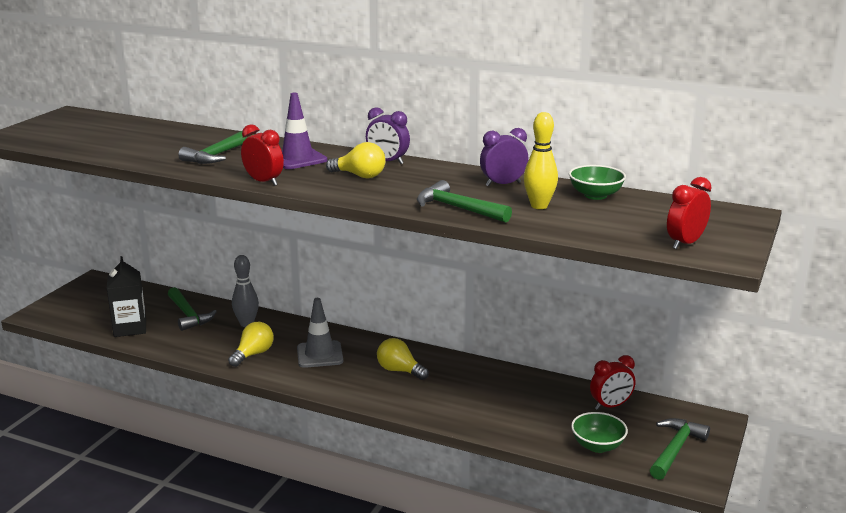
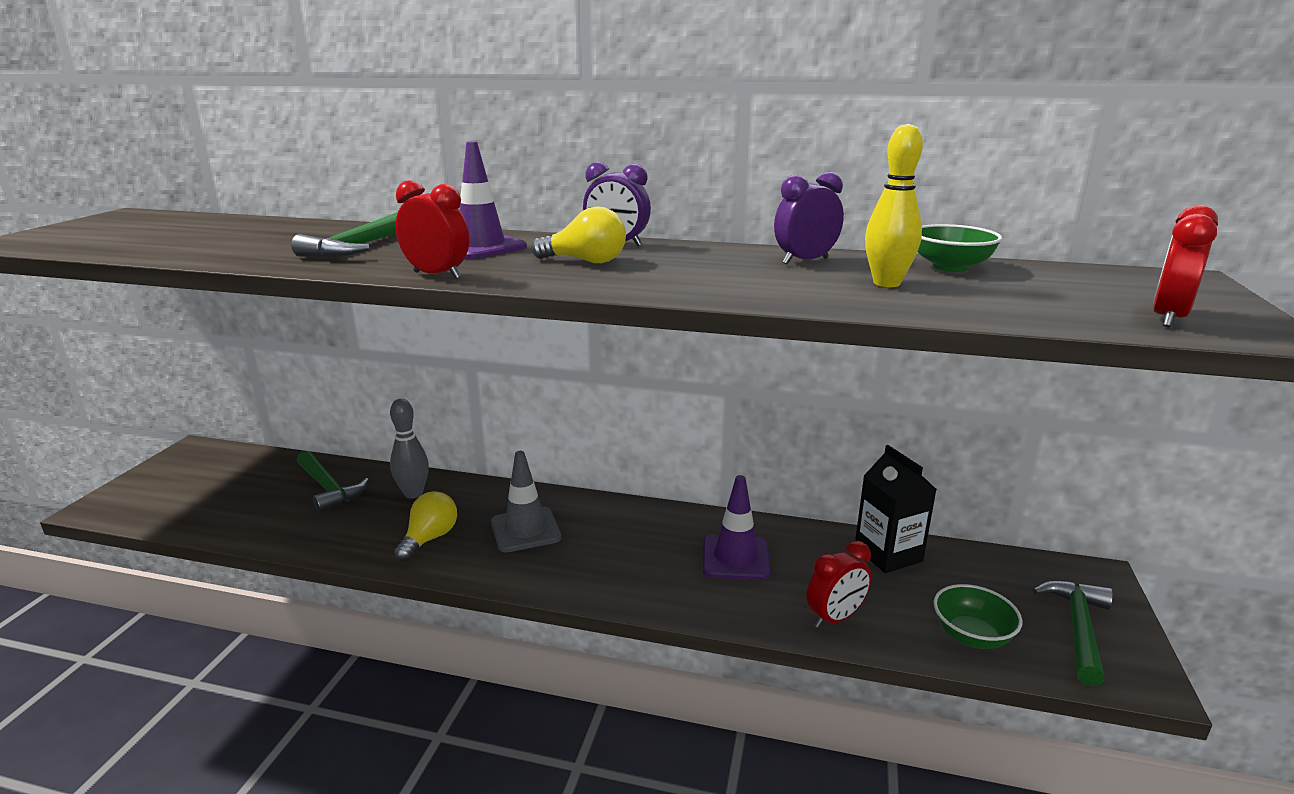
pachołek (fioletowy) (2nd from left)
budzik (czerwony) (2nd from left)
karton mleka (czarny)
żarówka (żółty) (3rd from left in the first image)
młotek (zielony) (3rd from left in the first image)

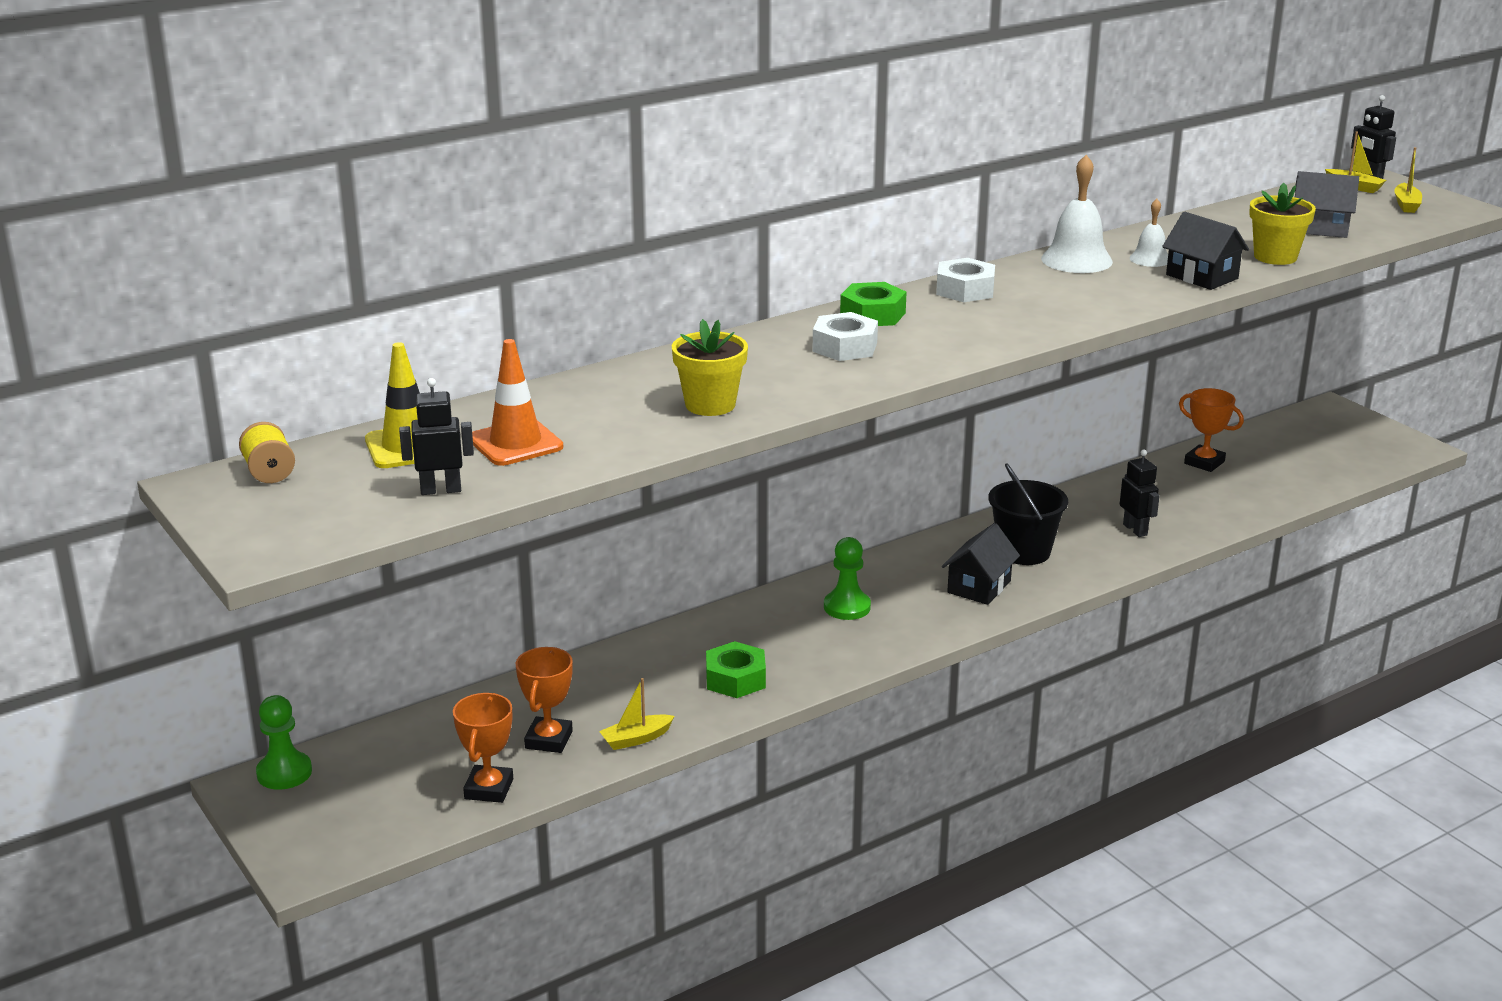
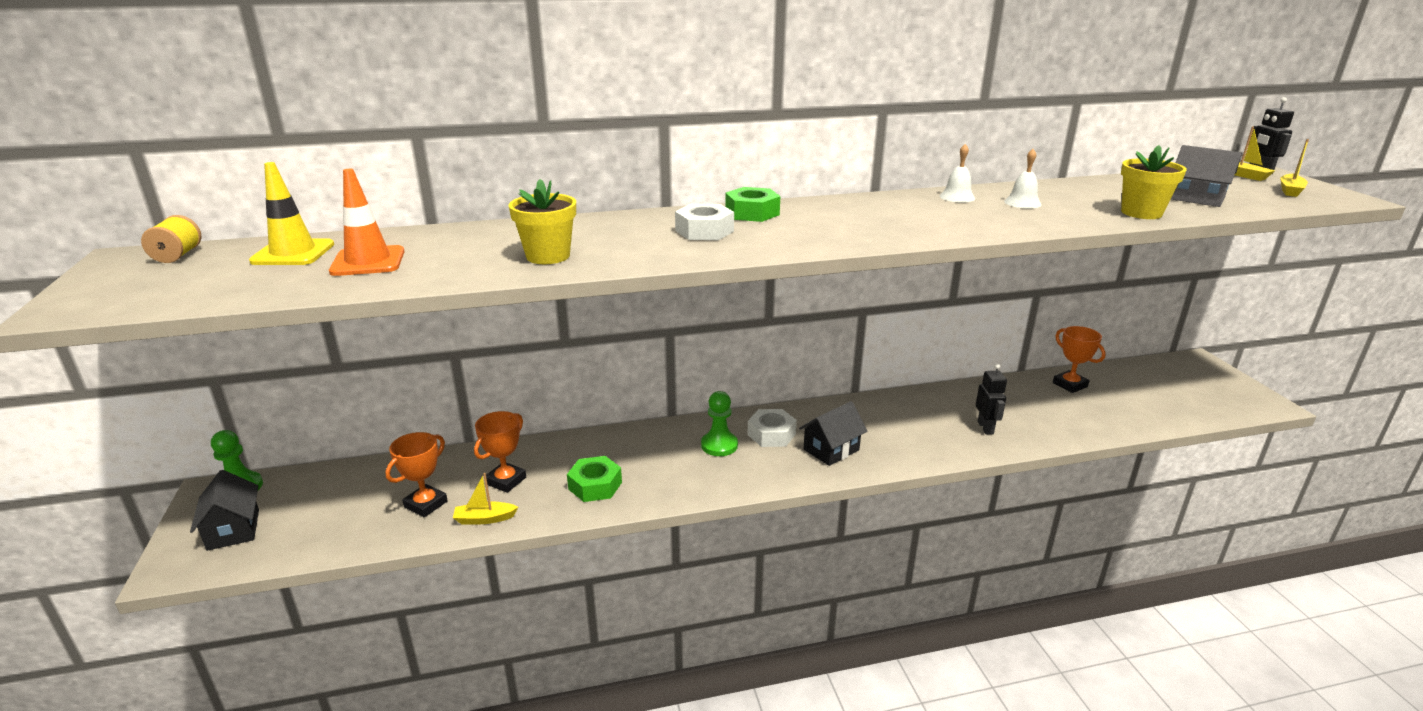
domek (czarny) (1st from left)
puchar (pomarańczowy) (2nd from left)
nakrętka (biały) (2nd from left)
dzwonek (biały) (1st from left)
robot (czarny) (1st from left in the first image)
wiadro (czarny)

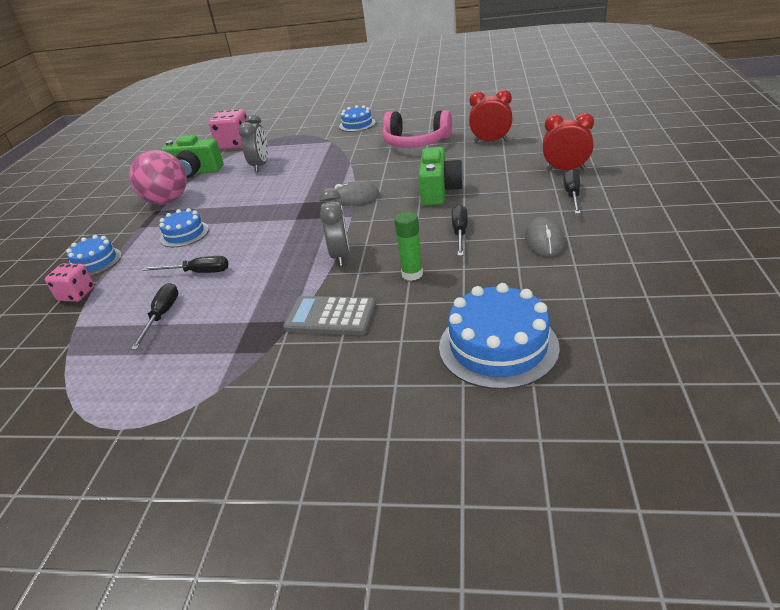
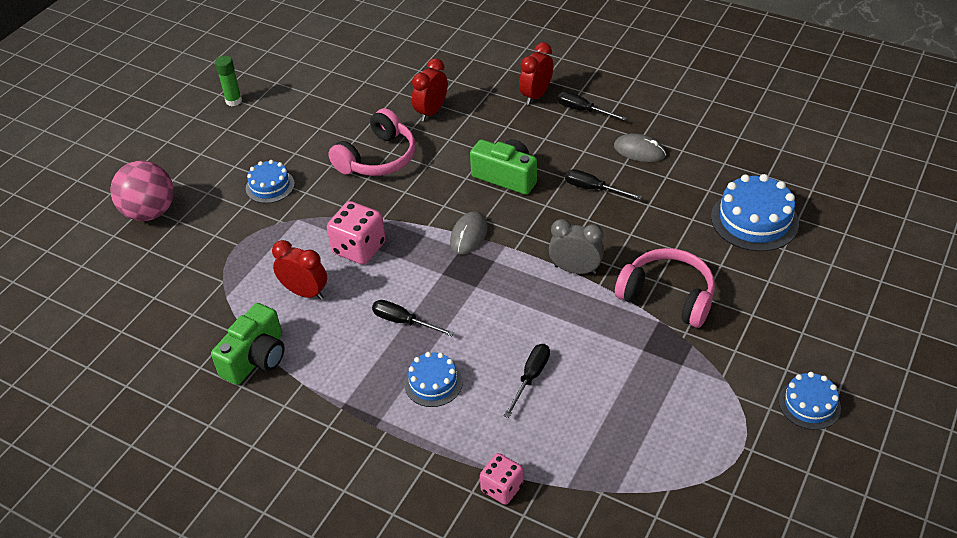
piłka (różowy)
klej w sztyfcie (zielony)
budzik (czerwony) (1st from left)
kostka do gry (różowy) (1st from left)
śrubokręt (czarny) (1st from left)
słuchawki (różowy) (2nd from left)
tort (niebieski) (4th from left)

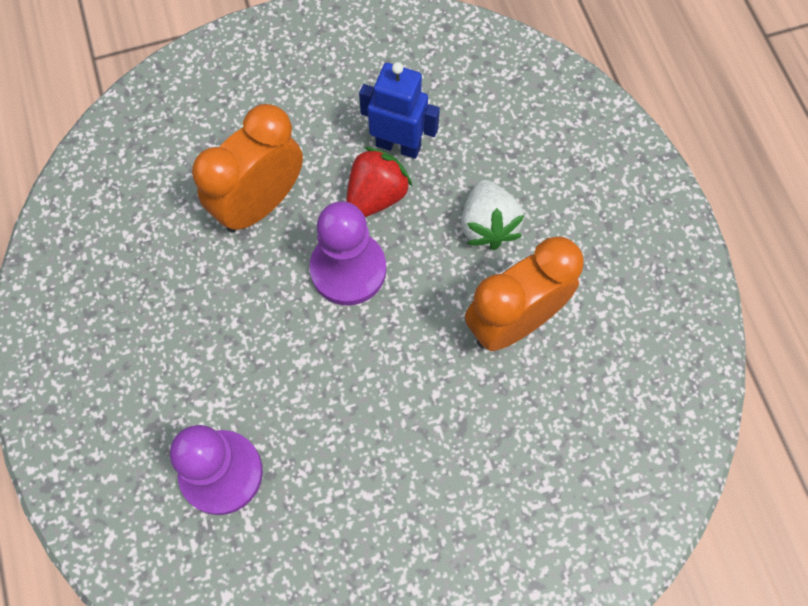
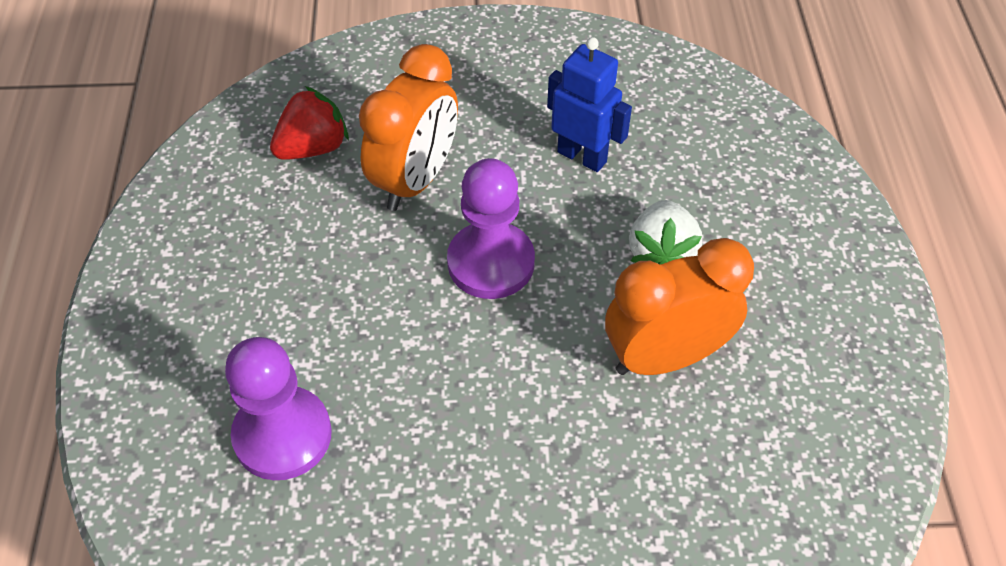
truskawka (czerwony)
budzik (pomarańczowy) (1st from left)

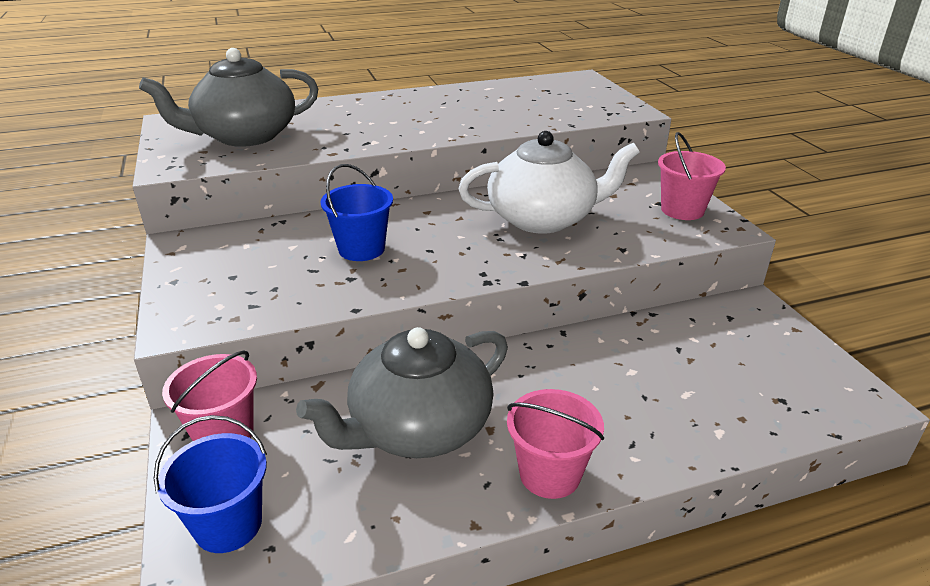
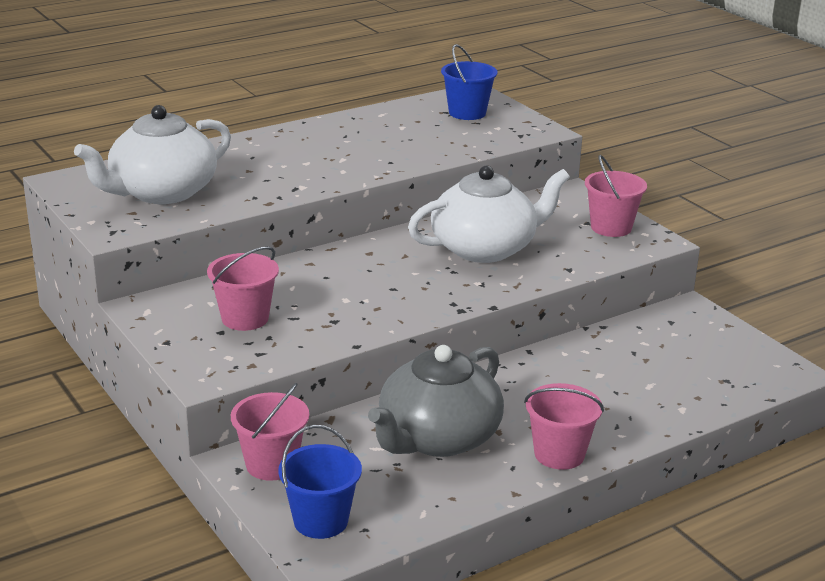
imbryk (biały) (1st from left)
wiadro (różowy) (1st from left)
wiadro (niebieski) (2nd from left)

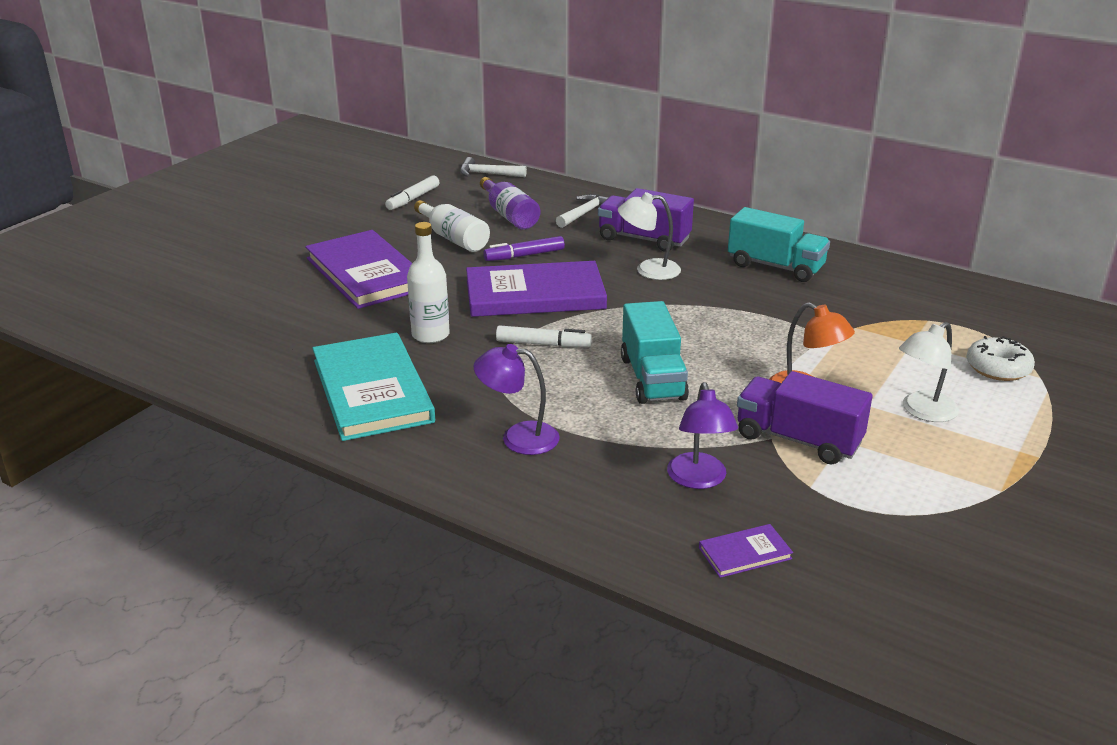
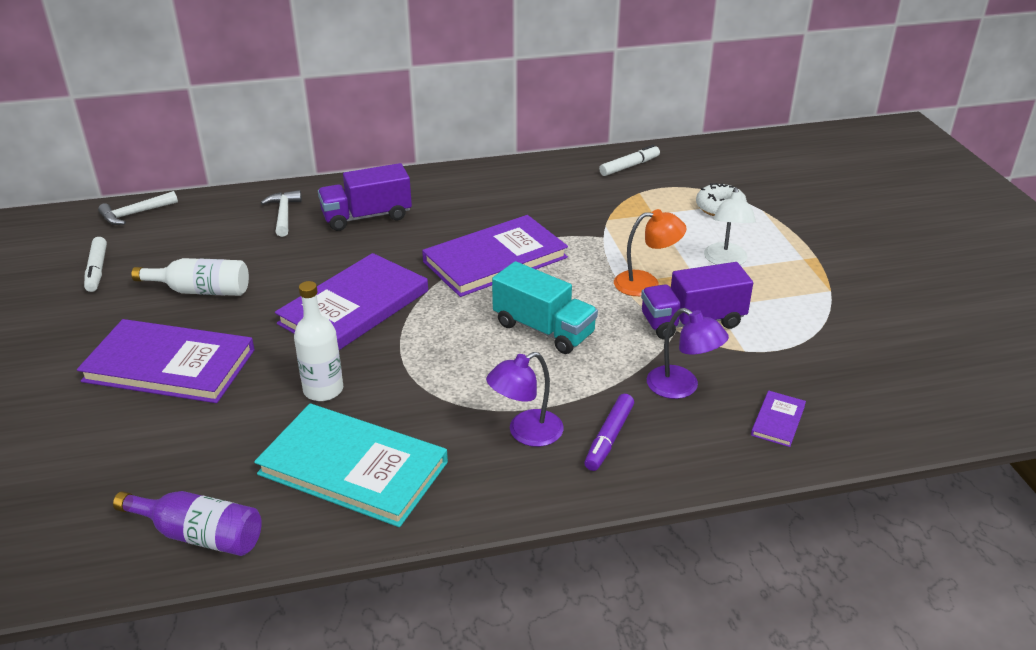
butelka (fioletowy)
książka (fioletowy) (3rd from left)
flamaster (fioletowy)
flamaster (biały) (2nd from left)
lampka (biały) (1st from left in the first image)
ciężarówka (turkusowy) (2nd from left in the first image)

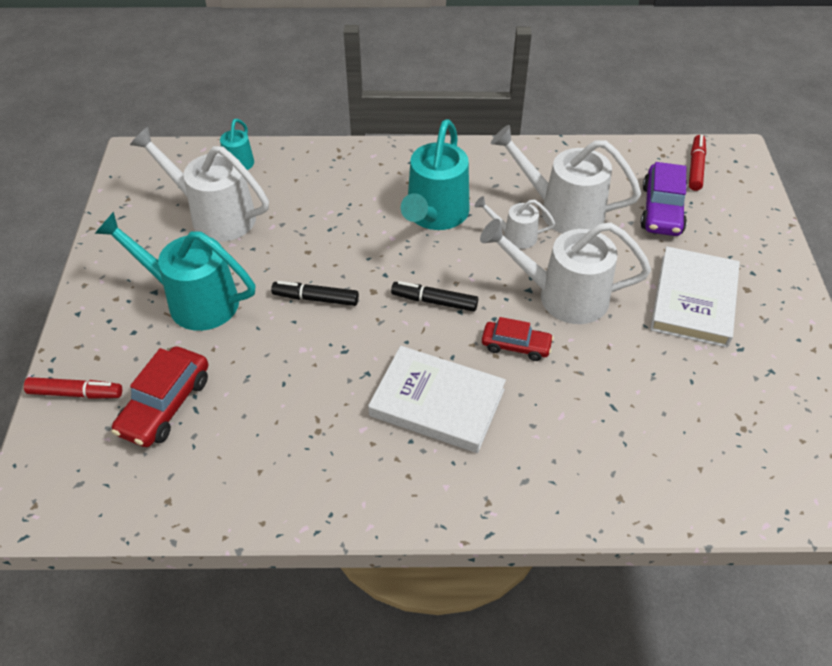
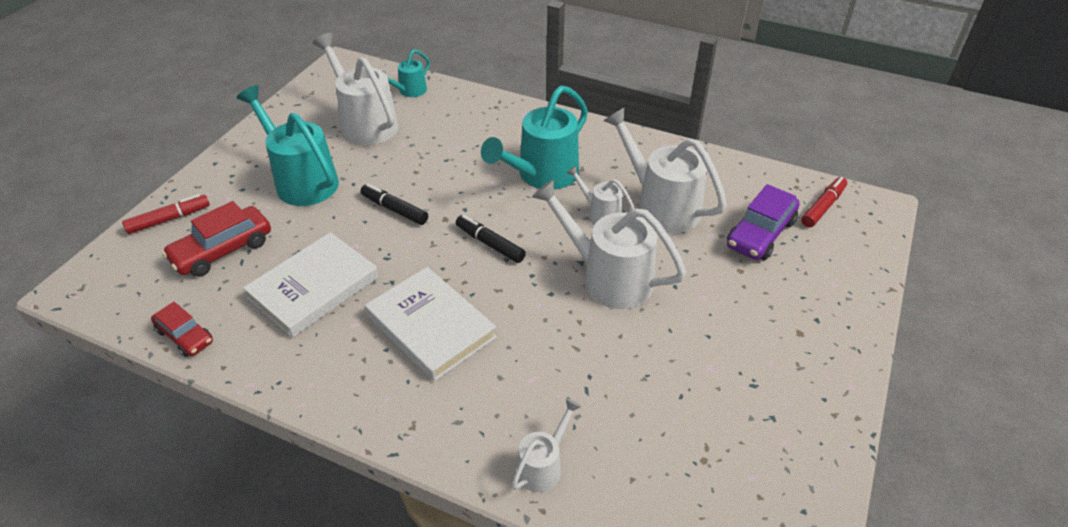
flamaster (czerwony) (1st from left)
samochód (czerwony) (1st from left)
książka (biały) (1st from left)
konewka (biały) (2nd from left)

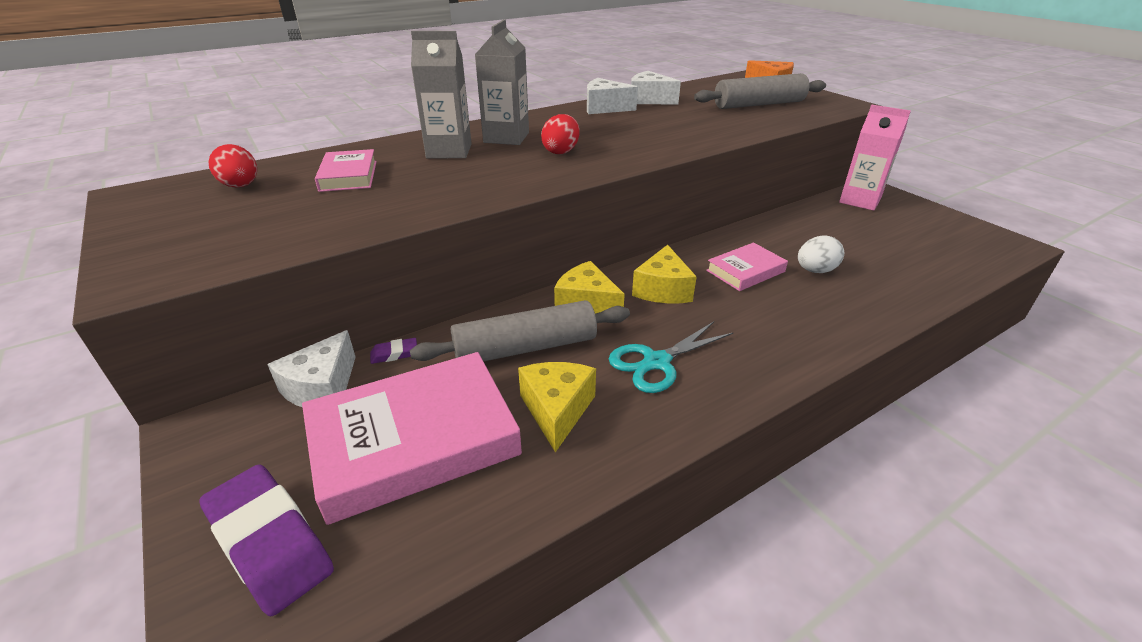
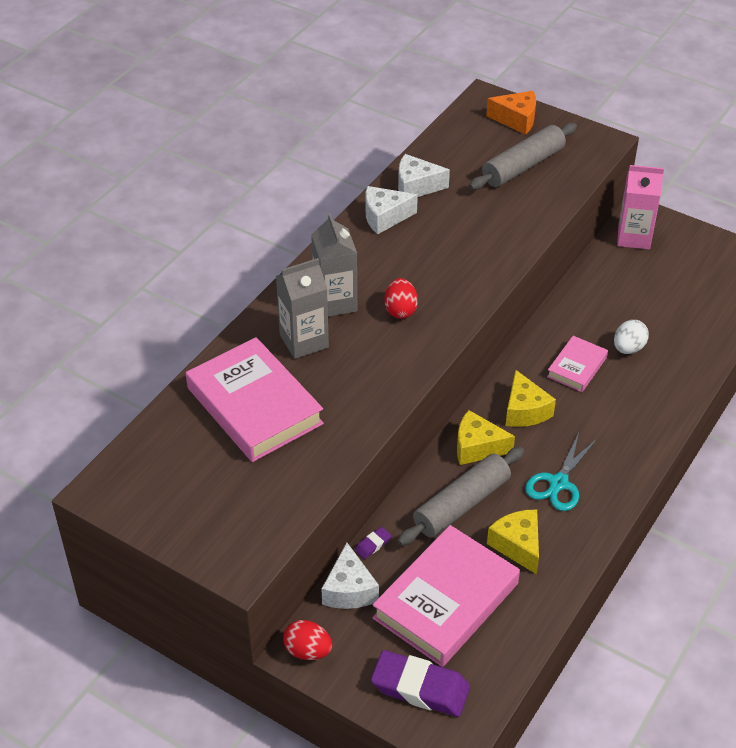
książka (różowy) (1st from left)
jajko (czerwony) (1st from left)

